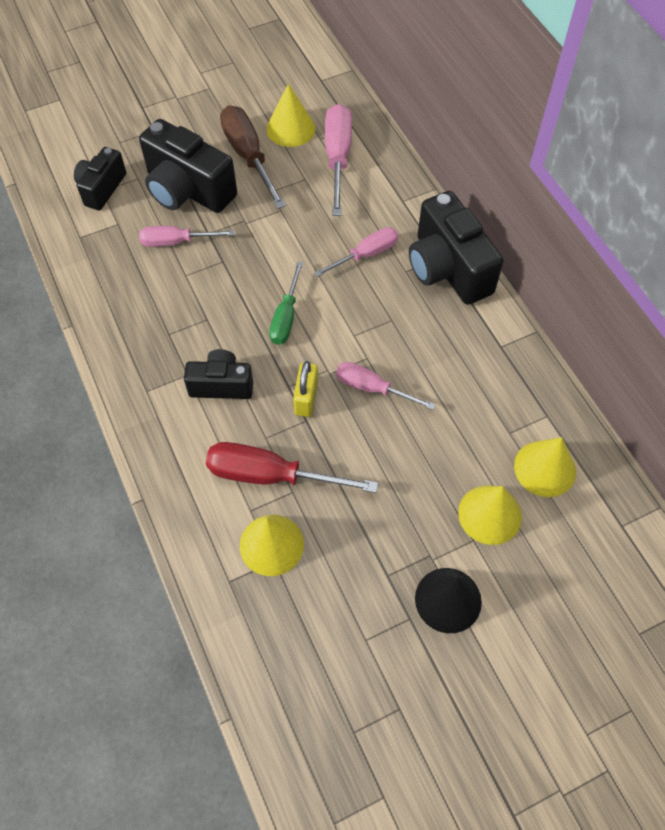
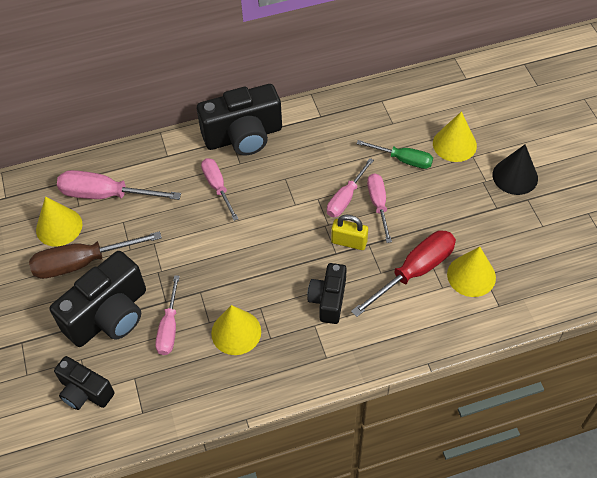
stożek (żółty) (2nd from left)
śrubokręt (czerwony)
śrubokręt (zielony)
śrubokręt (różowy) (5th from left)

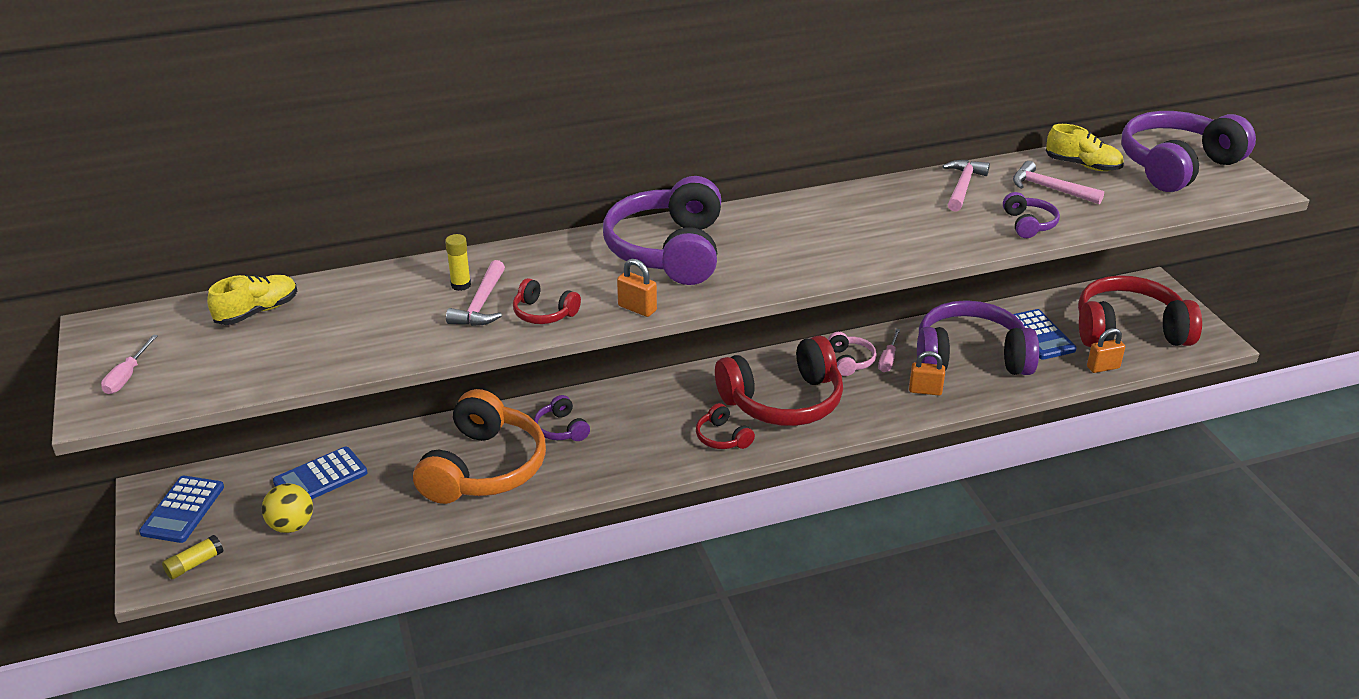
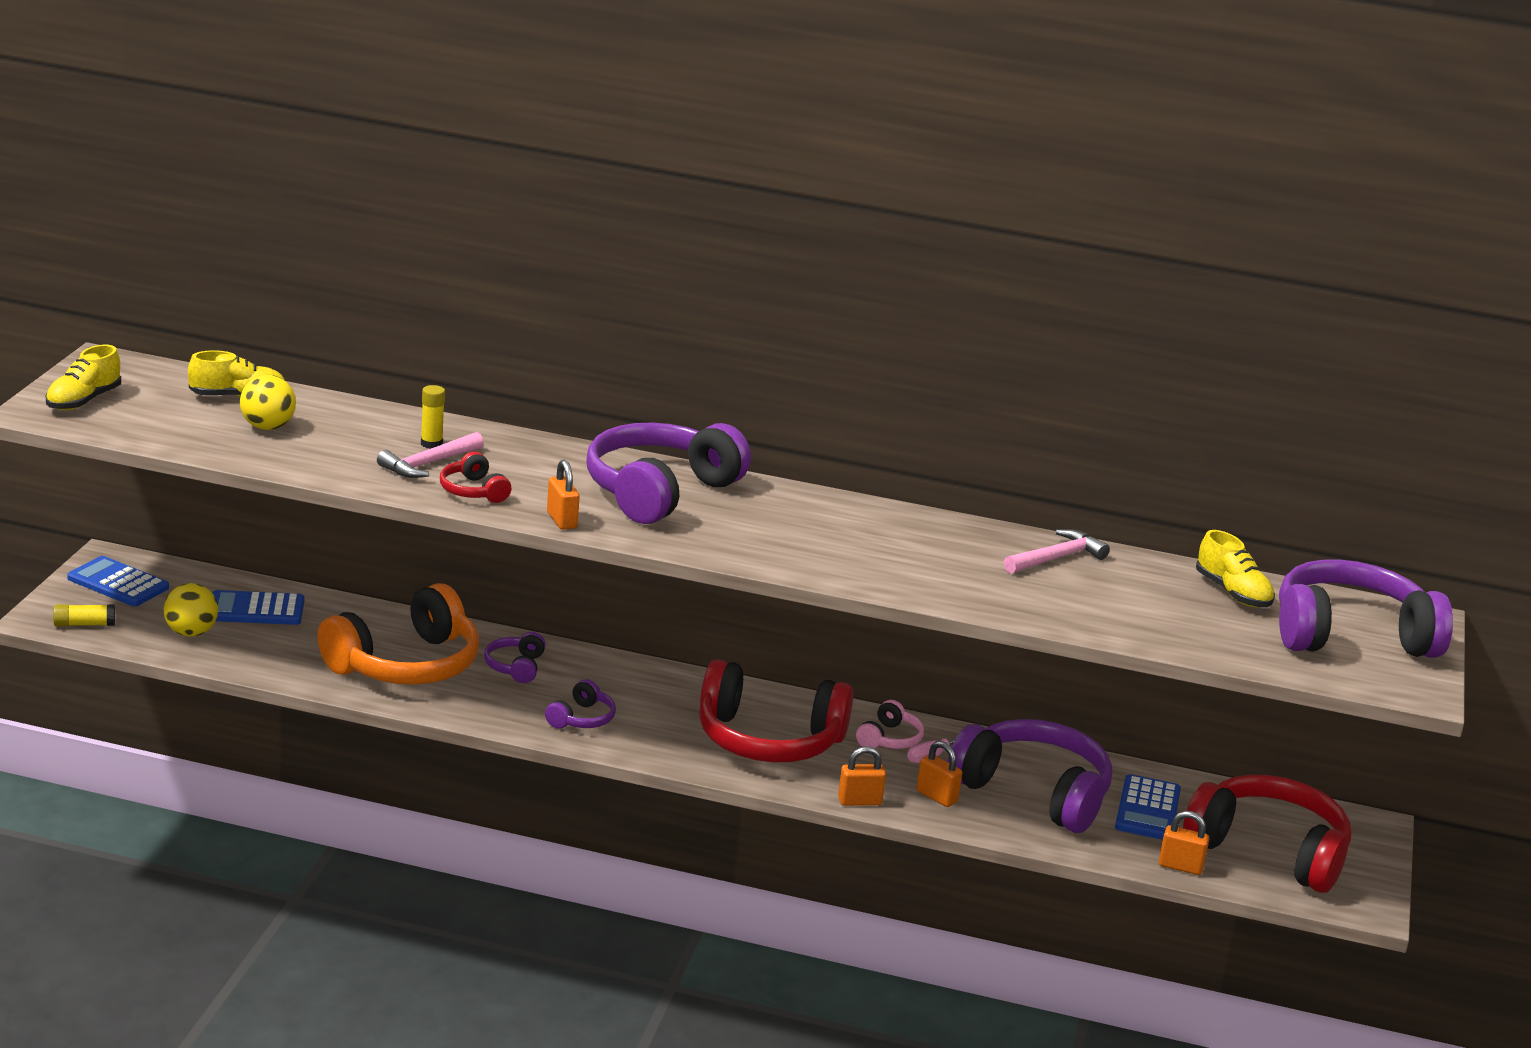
but (żółty) (1st from left)
kalkulator (niebieski) (1st from left)
piłka (żółty) (2nd from left)
słuchawki (fioletowy) (2nd from left)
kłódka (pomarańczowy) (2nd from left)
słuchawki (czerwony) (2nd from left in the first image)
młotek (różowy) (3rd from left in the first image)

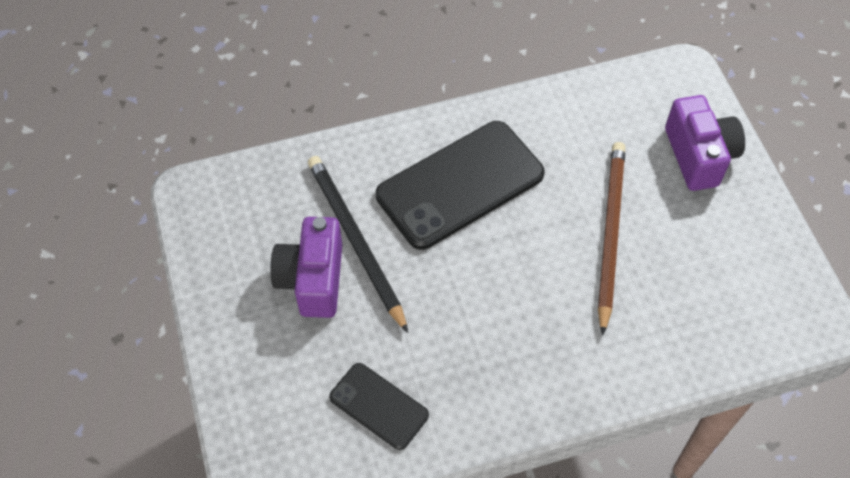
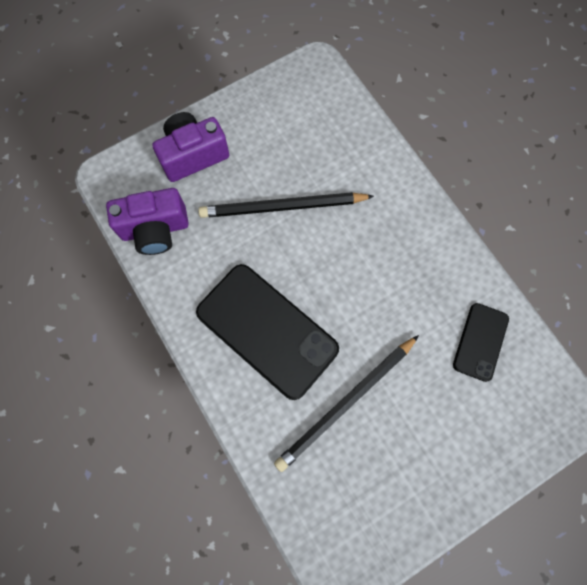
aparat fotograficzny (fioletowy) (1st from left)
ołówek (czarny) (1st from left)

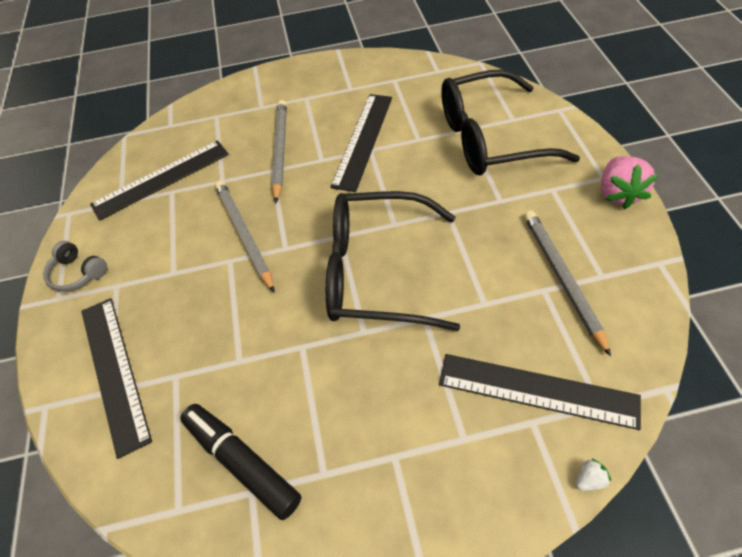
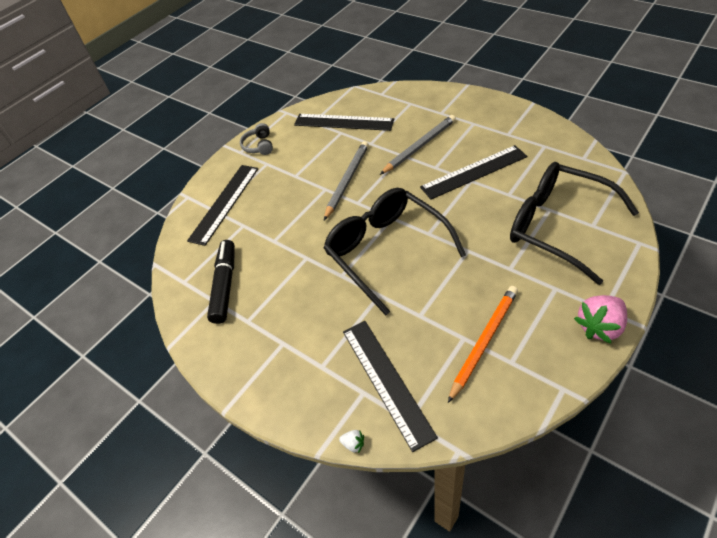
ołówek (pomarańczowy)

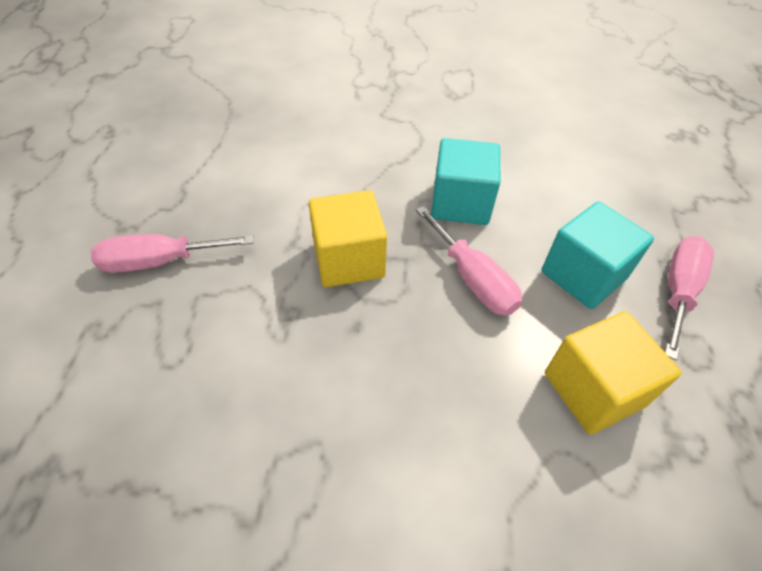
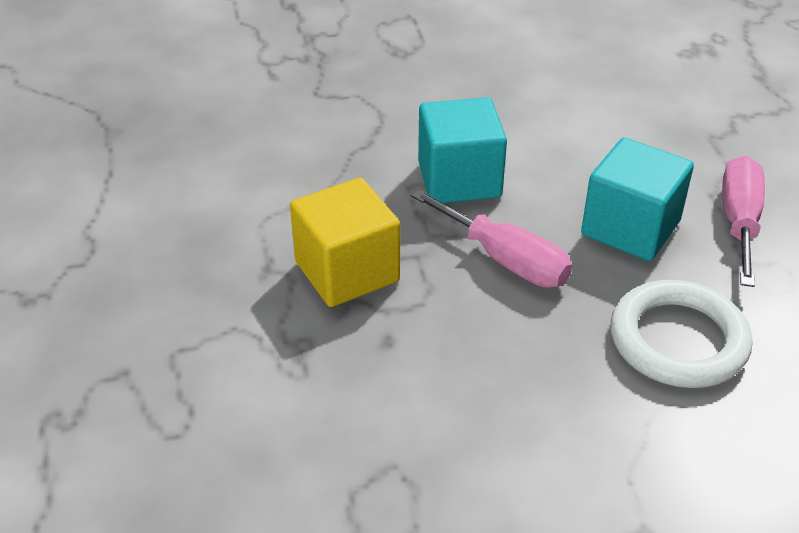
pierścień (biały)
śrubokręt (różowy) (1st from left in the first image)

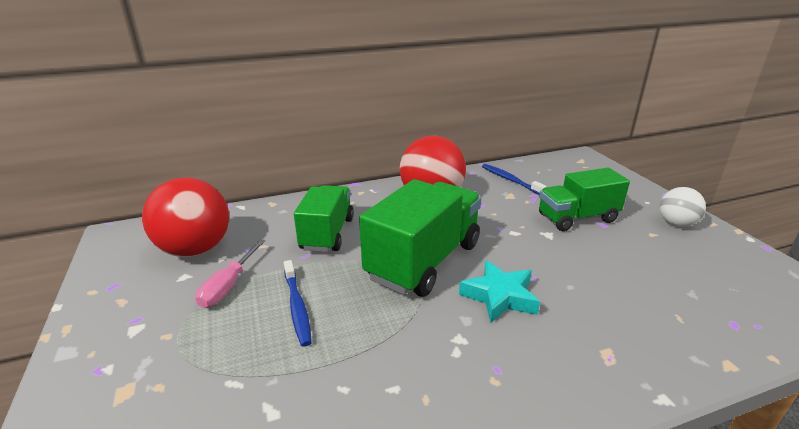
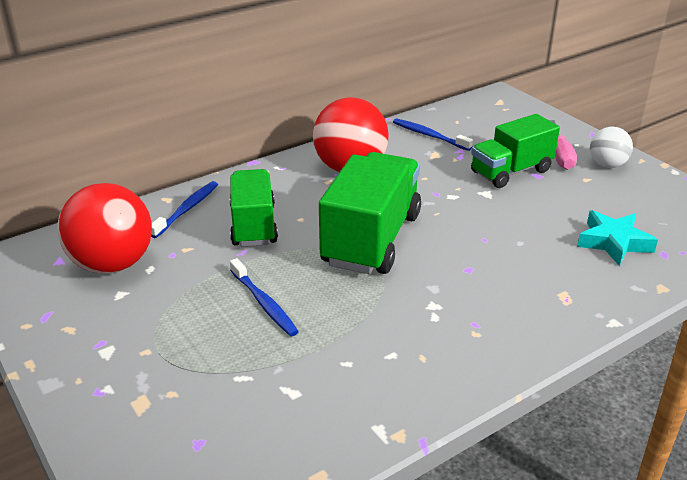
szczoteczka do zębów (niebieski) (1st from left)
śrubokręt (różowy)
gwiazda (turkusowy)

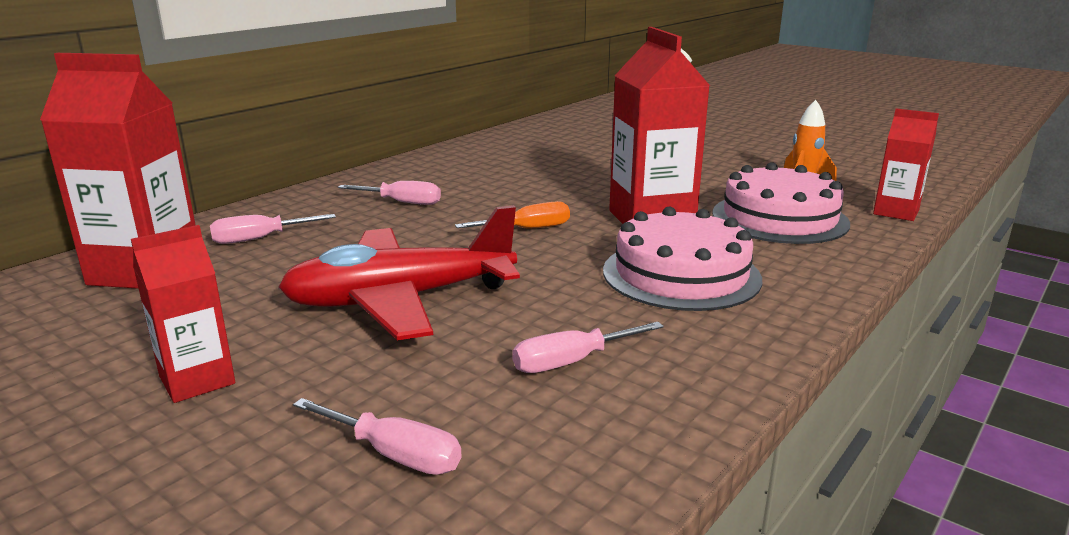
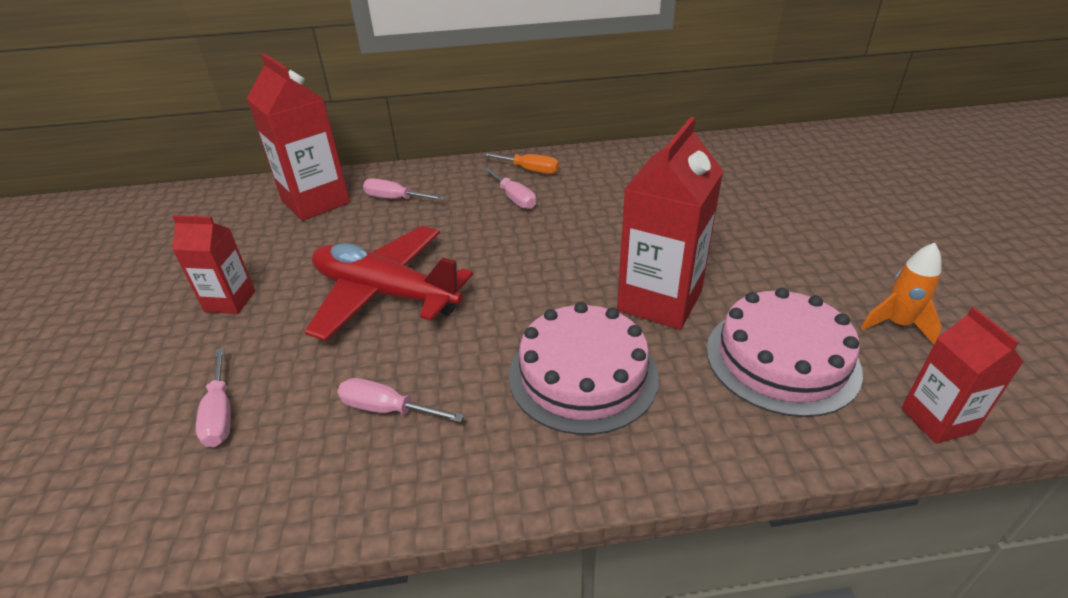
śrubokręt (pomarańczowy)

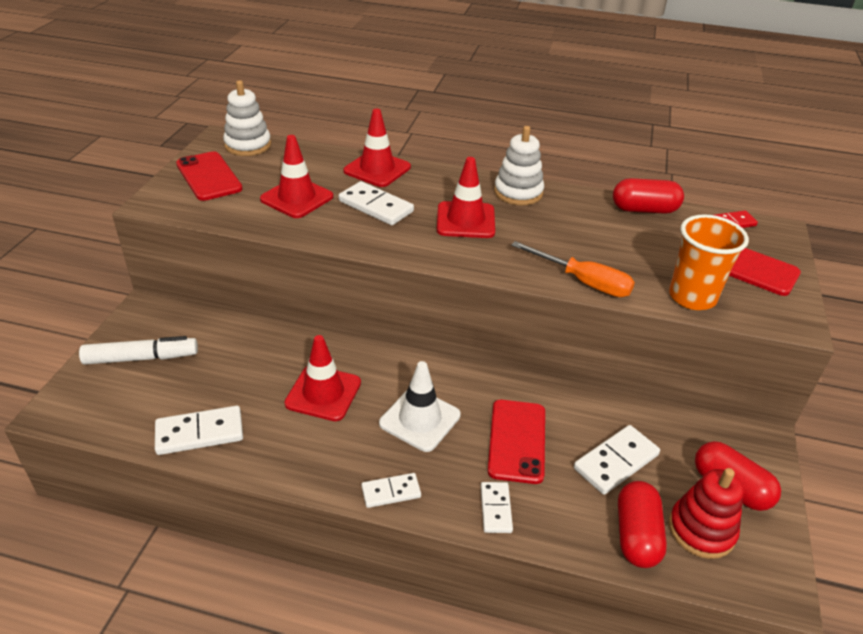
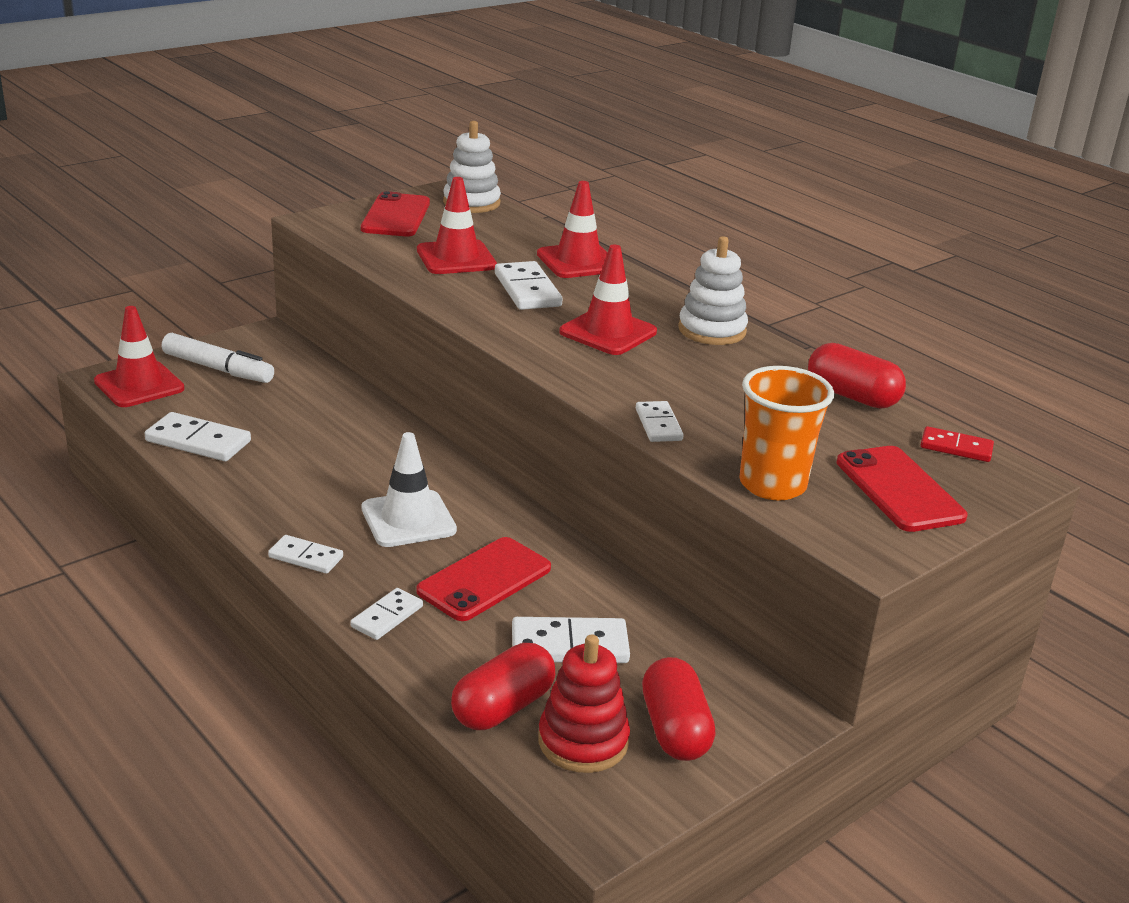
pachołek (czerwony) (1st from left)
kostka domina (biały) (6th from left)

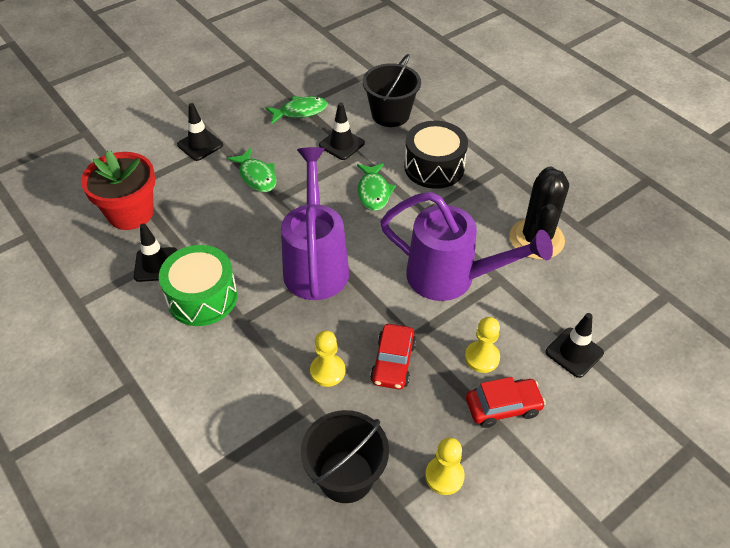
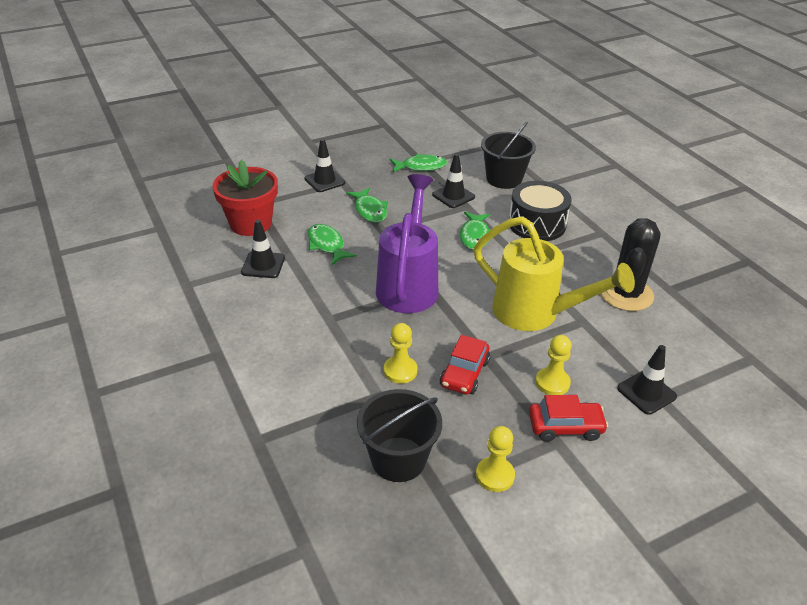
ryba (zielony) (1st from left)
konewka (żółty)
bęben (zielony)

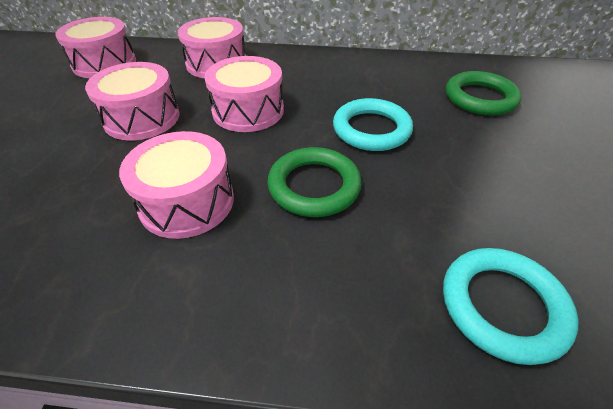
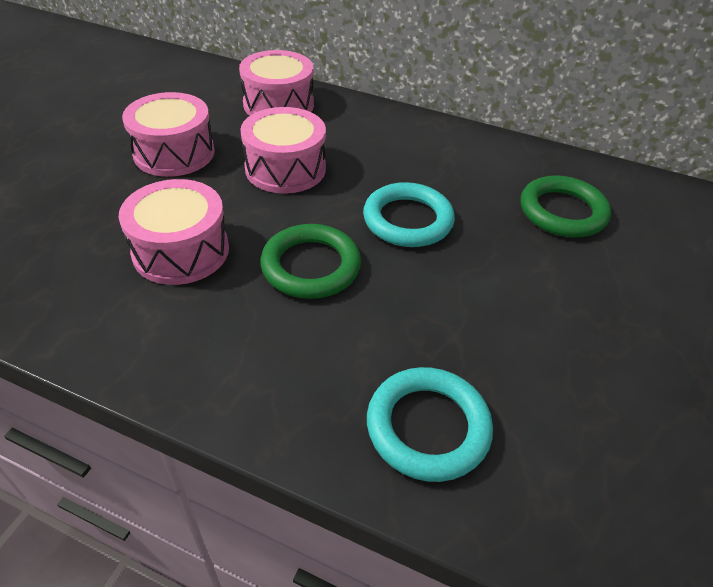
bęben (różowy) (1st from left in the first image)

